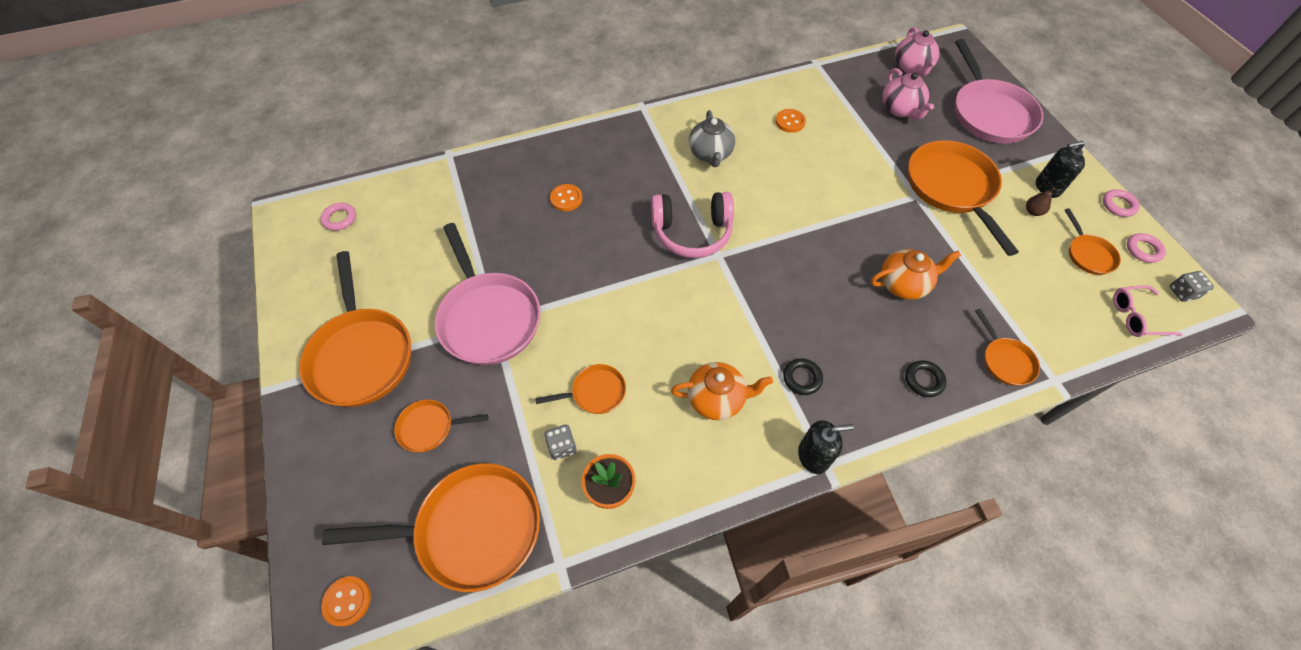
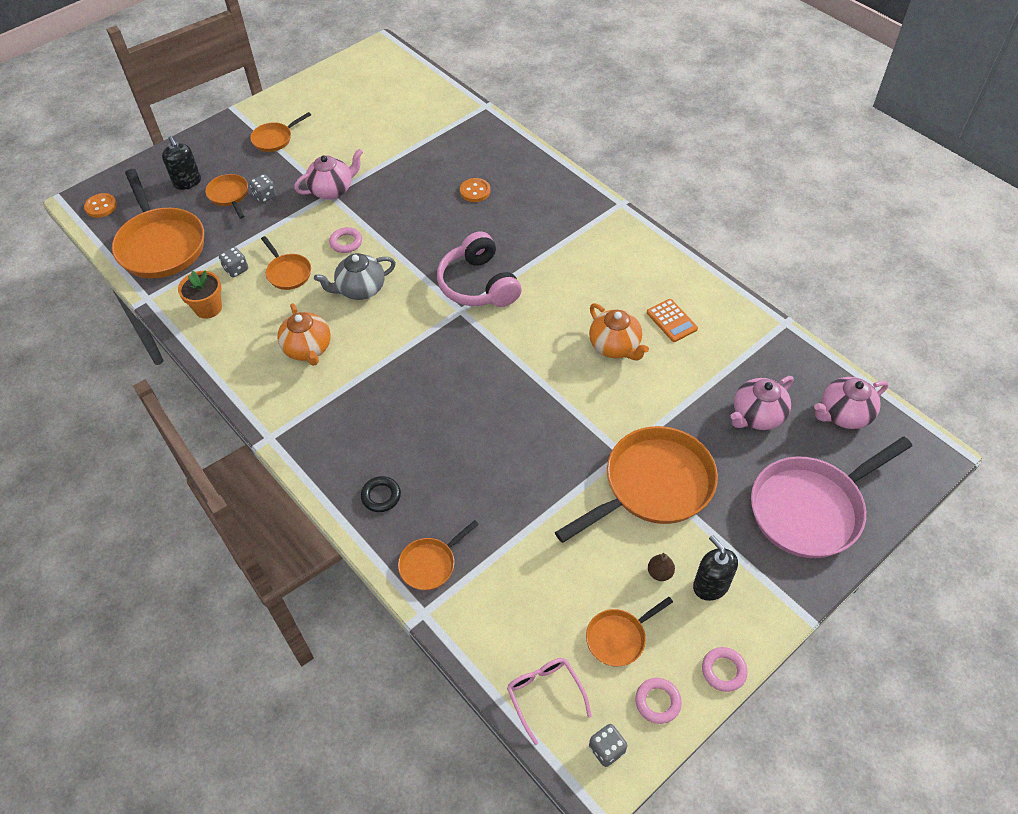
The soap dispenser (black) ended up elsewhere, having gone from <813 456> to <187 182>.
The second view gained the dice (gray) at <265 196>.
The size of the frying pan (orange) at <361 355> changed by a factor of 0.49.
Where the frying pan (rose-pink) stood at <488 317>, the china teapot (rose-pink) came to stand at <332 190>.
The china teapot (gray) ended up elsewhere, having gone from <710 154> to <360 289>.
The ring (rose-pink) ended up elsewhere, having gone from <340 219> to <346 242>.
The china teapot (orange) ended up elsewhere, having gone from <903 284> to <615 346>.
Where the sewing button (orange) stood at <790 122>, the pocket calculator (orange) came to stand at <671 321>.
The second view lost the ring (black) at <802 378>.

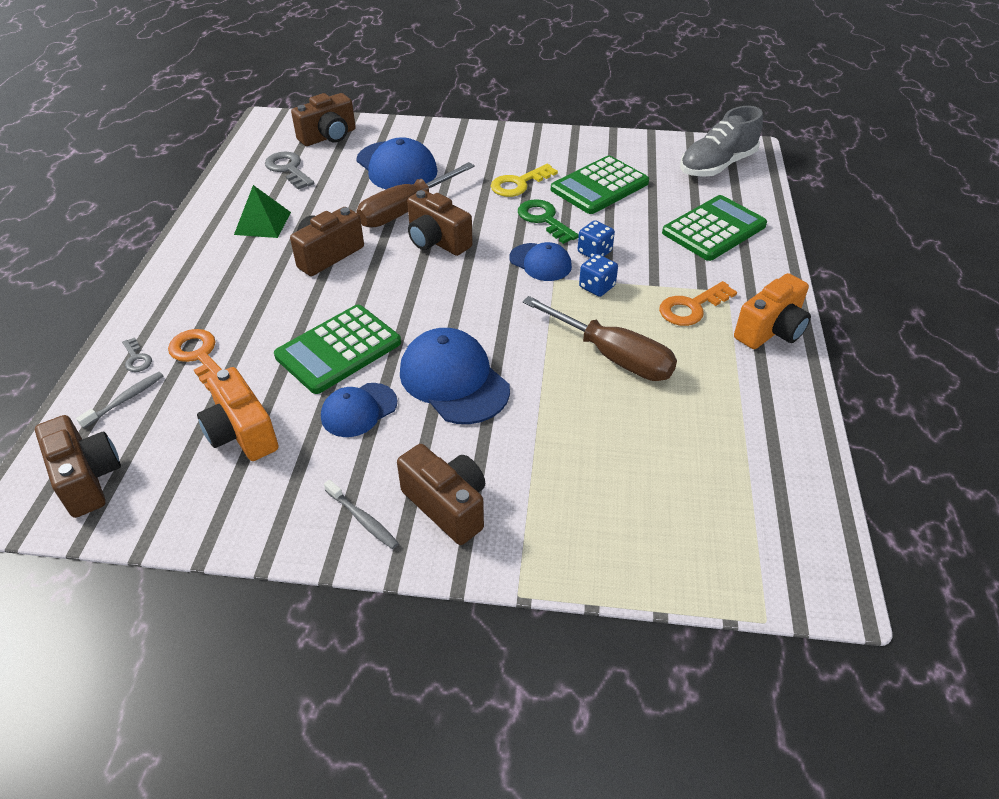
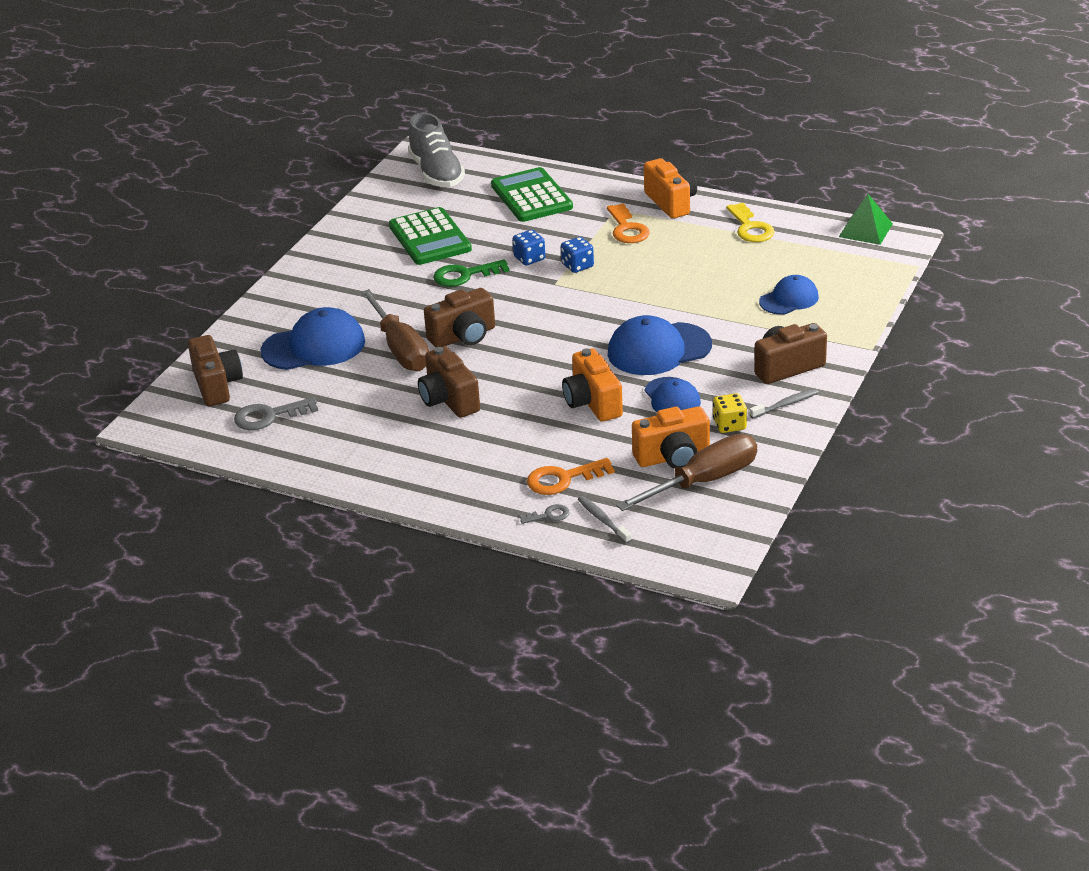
Where the pocket calculator (green) stood at <338 349>, the camera (orange) came to stand at <592 403>.
The flat screwdriver (dark brown) ended up elsewhere, having gone from <613 357> to <704 481>.
The second view gained the dice (bright yellow) at <729 425>.
The latchkey (bright yellow) ended up elsewhere, having gone from <519 184> to <750 228>.
The cap (cobalt) ended up elsewhere, having gone from <540 262> to <789 299>.
The pyramid shape (green) ended up elsewhere, having gone from <262 223> to <865 230>.
The second view lost the camera (dark brown) at <87 479>.

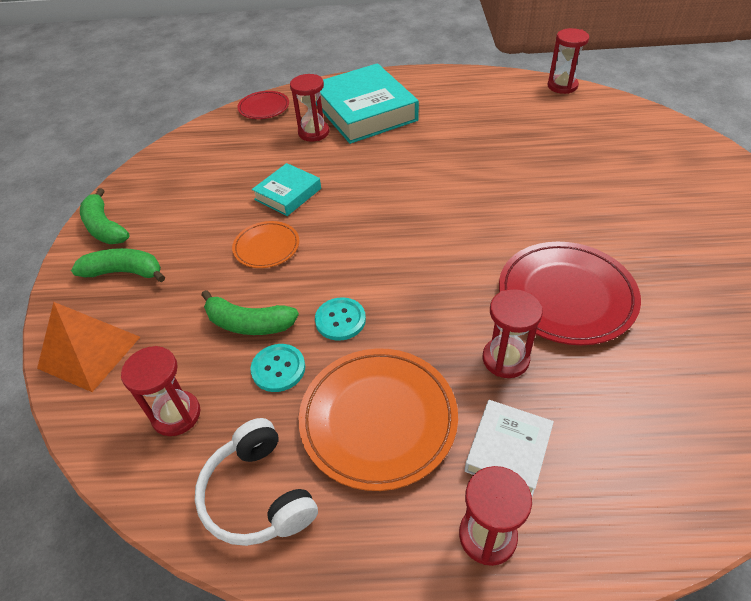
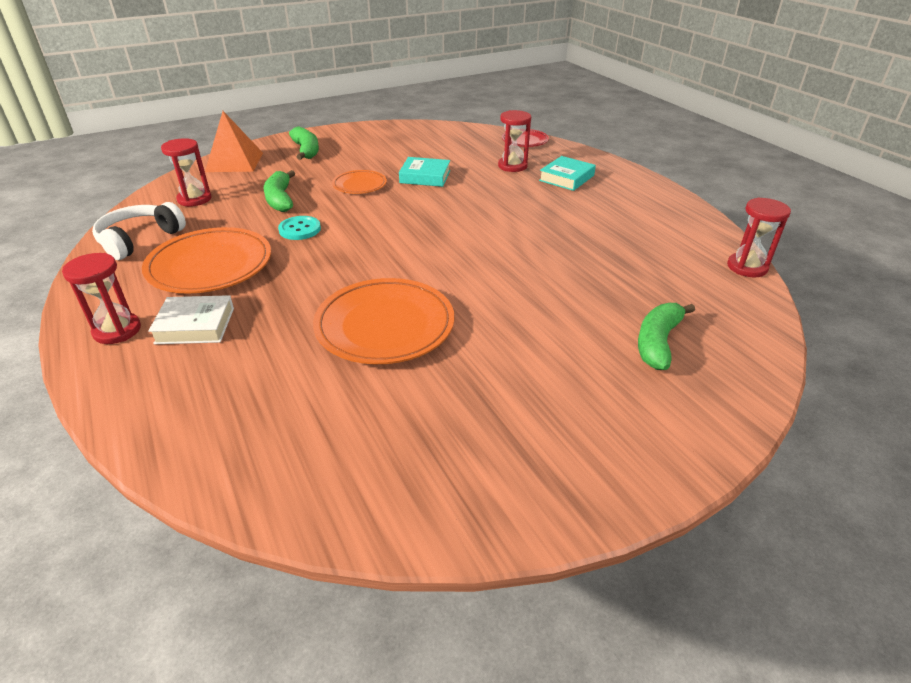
What was the flat dish (crimson) at <566 296> turned into the flat dish (orange) at <385 326>.
The size of the hardback (aqua) at <365 111> changed by a factor of 0.52.
The toy banana (green) ended up elsewhere, having gone from <105 227> to <657 342>.
The second view lost the sewing button (aqua) at <278 369>.
The second view lost the sandglass (crimson) at <505 359>.

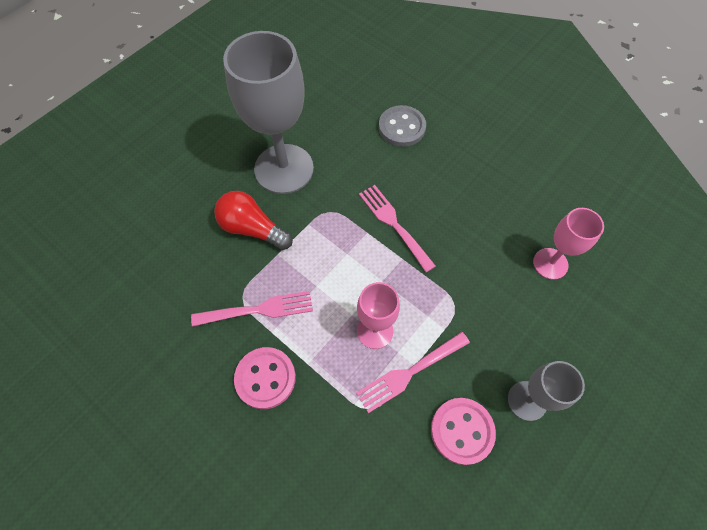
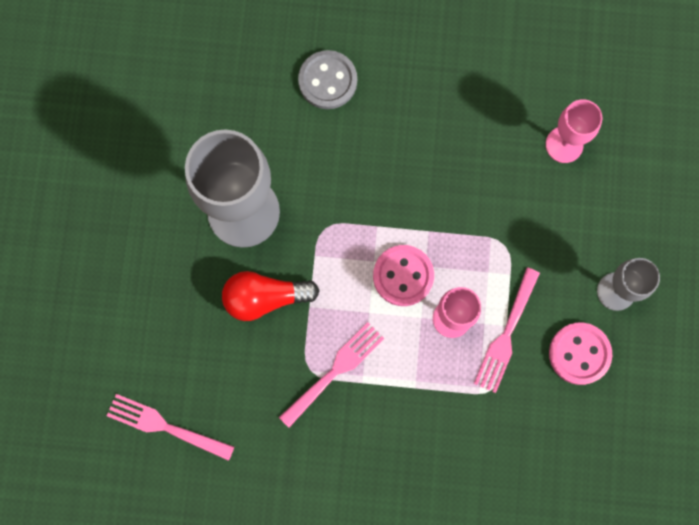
The dinner fork (rose-pink) ended up elsewhere, having gone from <395 225> to <166 426>.
The sewing button (rose-pink) ended up elsewhere, having gone from <265 378> to <403 276>.

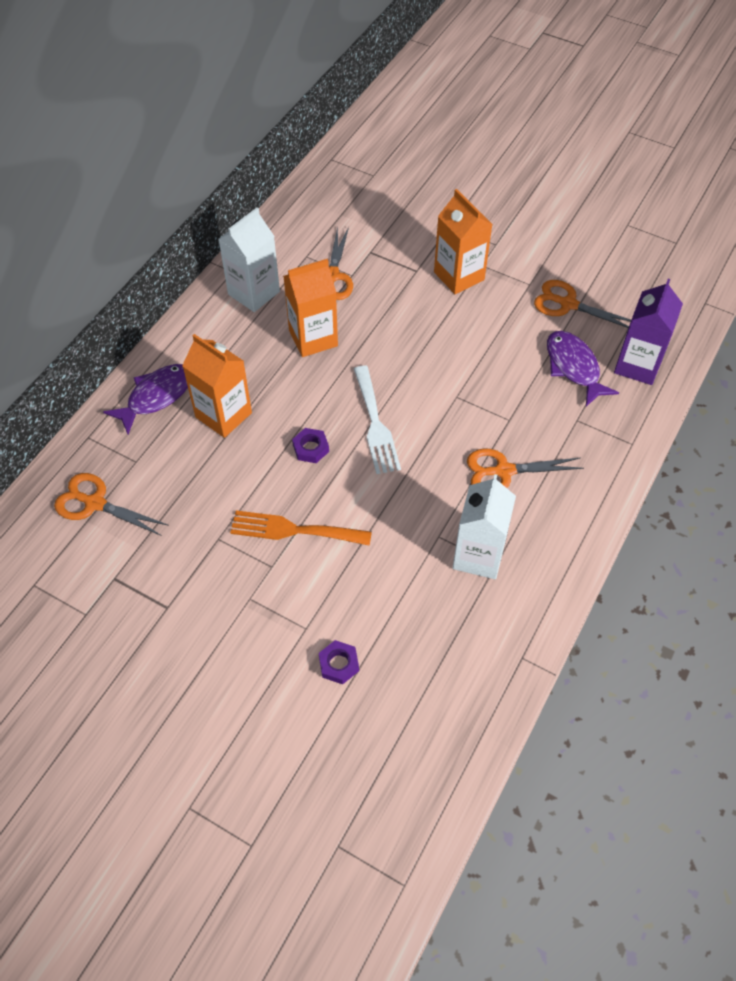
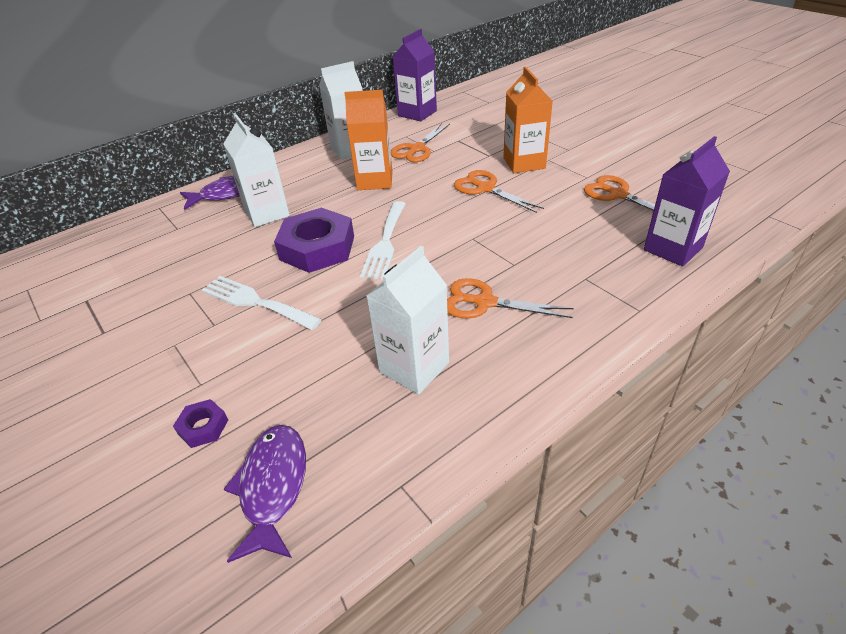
What was the dinner fork (orange) at <293 530> turned into the dinner fork (snow-white) at <255 302>.
What was the carton (orange) at <223 415> turned into the carton (snow-white) at <267 213>.
The fish (purple) ended up elsewhere, having gone from <573 367> to <273 487>.
The size of the hex nut (purple) at <311 448> changed by a factor of 2.20.
The second view gained the carton (purple) at <417 113>.
The pair of scissors (orange) ended up elsewhere, having gone from <95 503> to <485 188>.

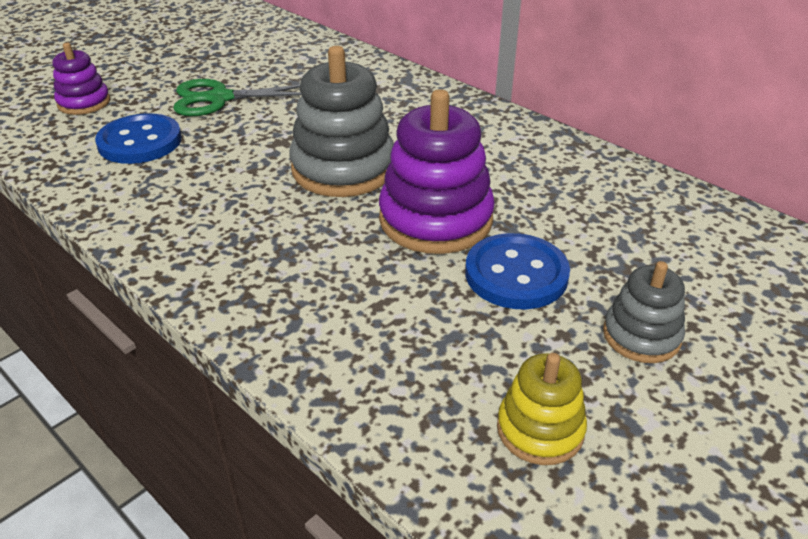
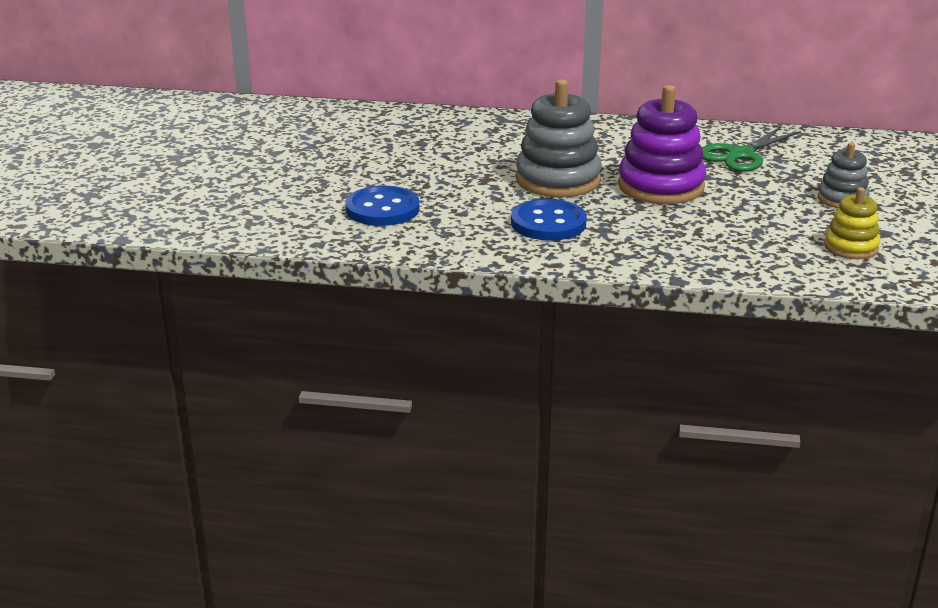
The sewing button (cobalt) ended up elsewhere, having gone from <516 274> to <548 223>.
The pair of scissors (green) ended up elsewhere, having gone from <220 98> to <741 155>.
The second view lost the stacking rings (purple) at <84 103>.

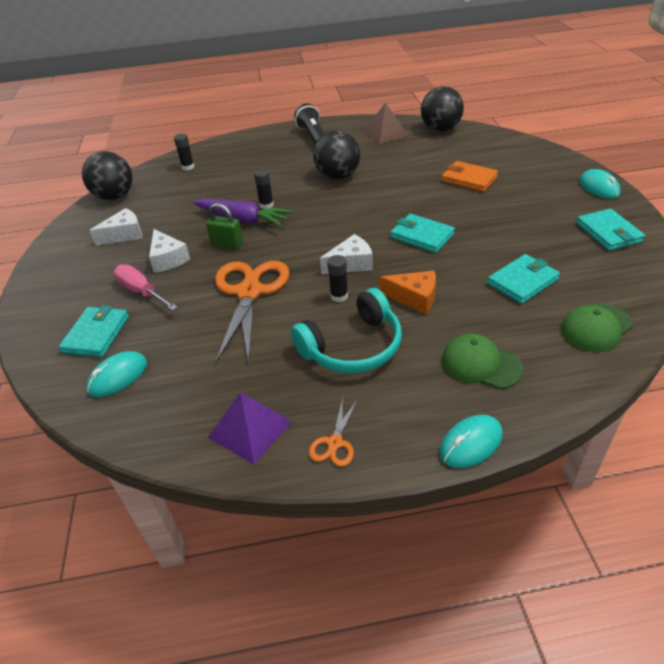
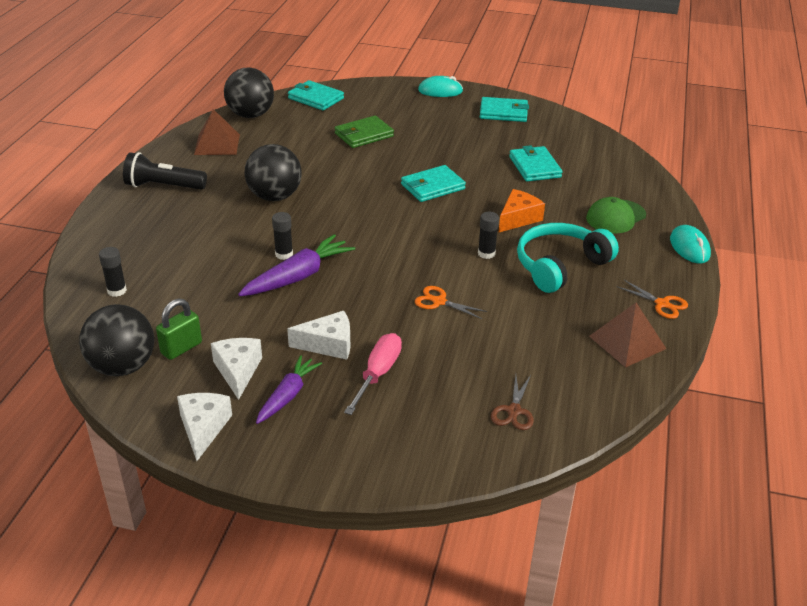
The padlock (green) ended up elsewhere, having gone from <227 244> to <181 348>.
The cheese (snow-white) ended up elsewhere, having gone from <351 264> to <203 428>.
The second view gained the toy carrot (purple) at <288 395>.
The card wallet (aqua) ended up elsewhere, having gone from <96 334> to <316 98>.
What was the card wallet (orange) at <469 179> turned into the card wallet (green) at <364 135>.
The flat screwdriver (rose-pink) at <142 292> ended up facing another way, 135 degrees clockwise from before.
The size of the pair of scissors (orange) at <249 292> changed by a factor of 0.44.
Where the computer mouse (aqua) stood at <118 376>, the pair of scissors (dark brown) came to stand at <514 411>.
The headset (aqua) at <353 347> ended up facing another way, 120 degrees counterclockwise from before.
What was the pyramid shape (purple) at <250 429> turned into the pyramid shape (dark brown) at <627 342>.
The second view lost the cap (green) at <596 327>.

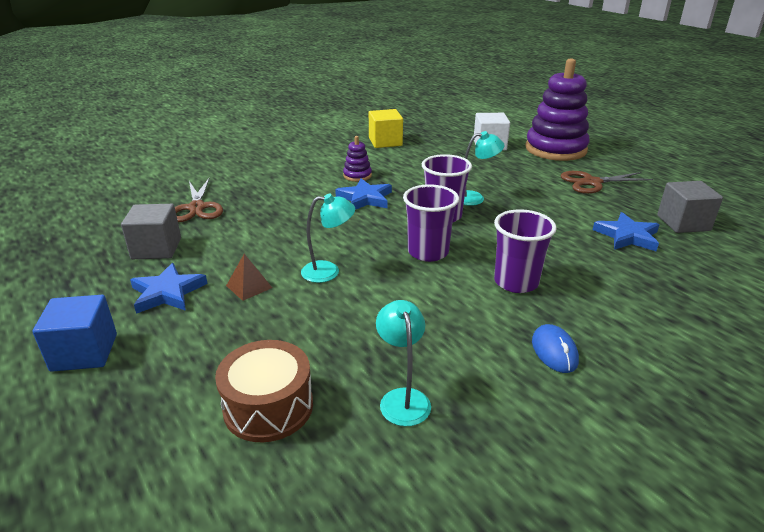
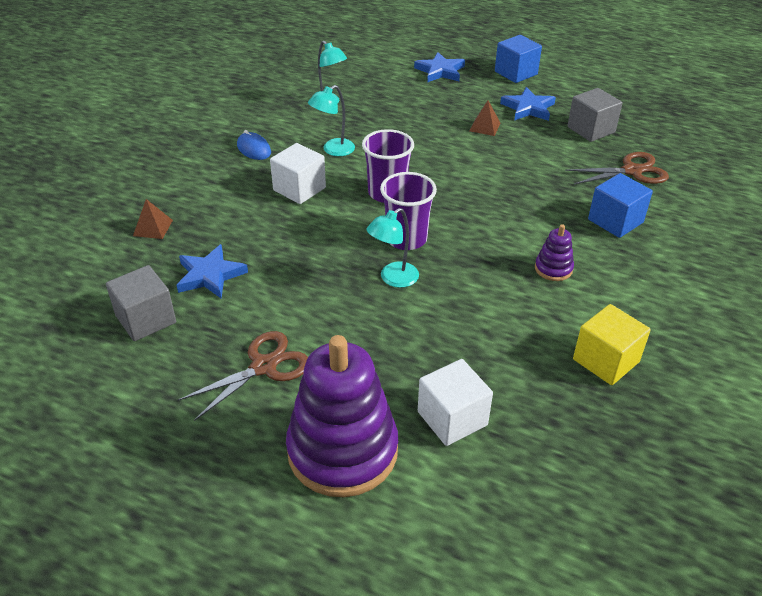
The second view gained the pyramid shape (dark brown) at <153 228>.
Where the beaker (purple) stood at <516 282>, the solid cube (snow-white) came to stand at <299 189>.
The reading lamp (aqua) ended up elsewhere, having gone from <328 271> to <333 150>.
The star (cobalt) ended up elsewhere, having gone from <365 198> to <440 71>.
The pair of scissors (dark brown) at <197 208> ended up facing another way, 120 degrees clockwise from before.
The second view gained the solid cube (cobalt) at <615 221>.
The second view lost the drum (dark brown) at <268 406>.

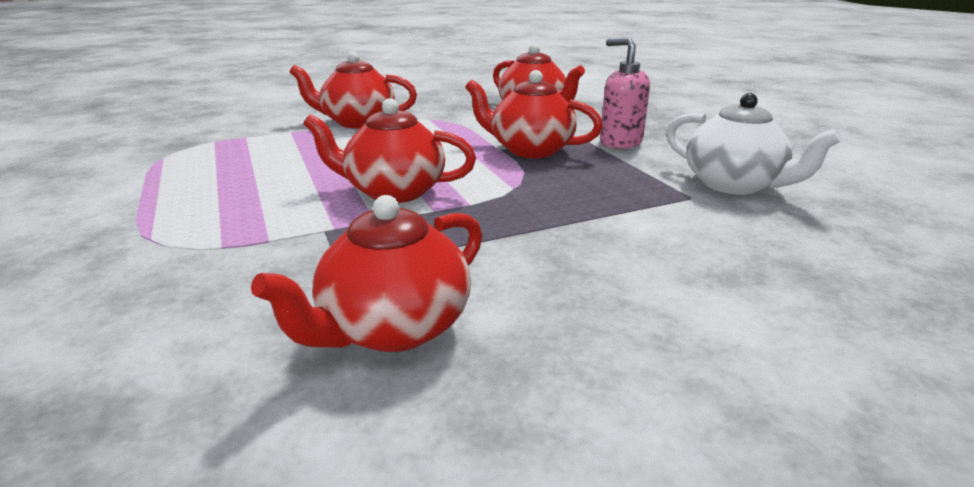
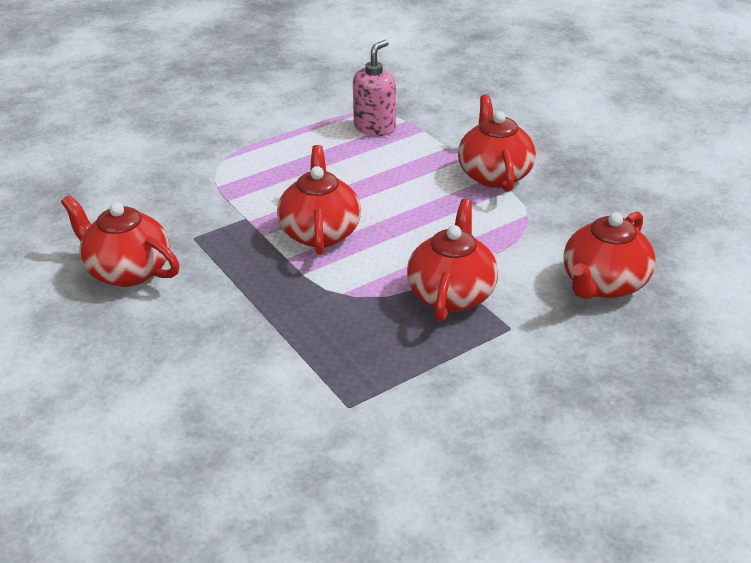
The soap dispenser (rose-pink) ended up elsewhere, having gone from <620 142> to <375 128>.
The second view lost the china teapot (snow-white) at <733 184>.

